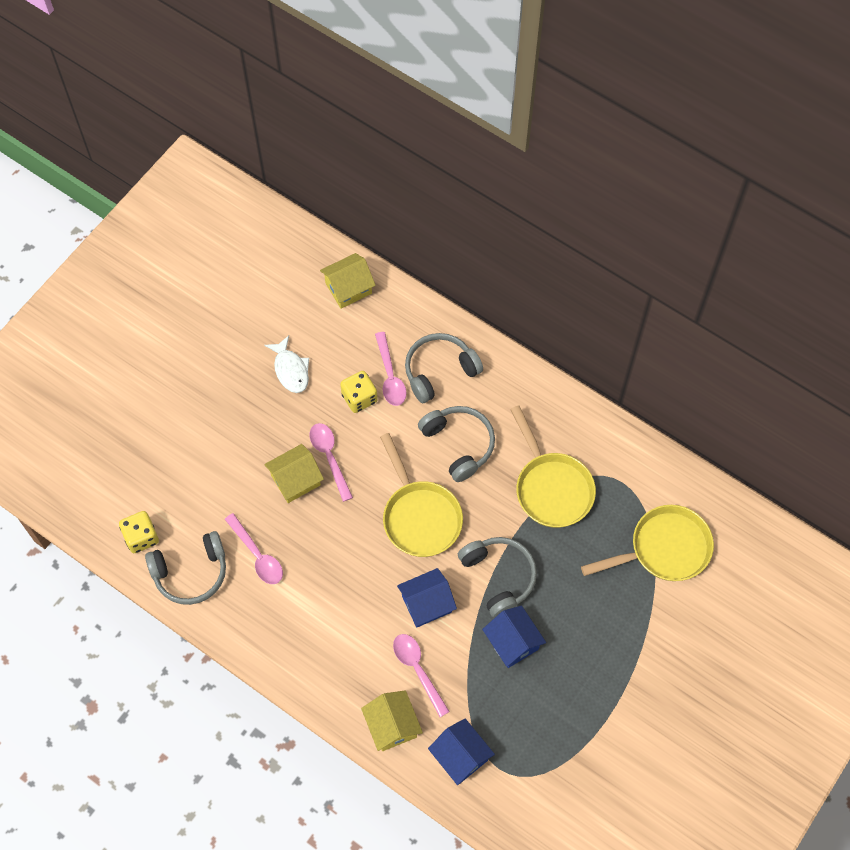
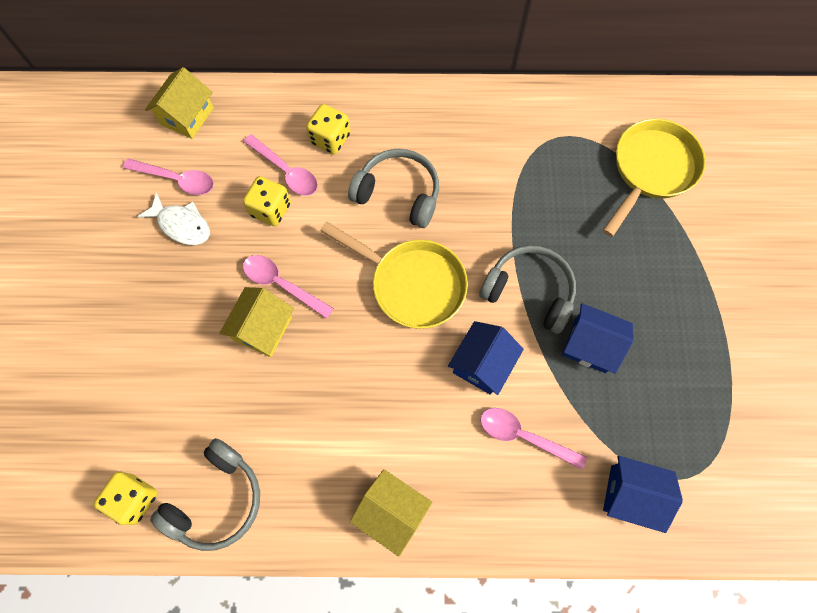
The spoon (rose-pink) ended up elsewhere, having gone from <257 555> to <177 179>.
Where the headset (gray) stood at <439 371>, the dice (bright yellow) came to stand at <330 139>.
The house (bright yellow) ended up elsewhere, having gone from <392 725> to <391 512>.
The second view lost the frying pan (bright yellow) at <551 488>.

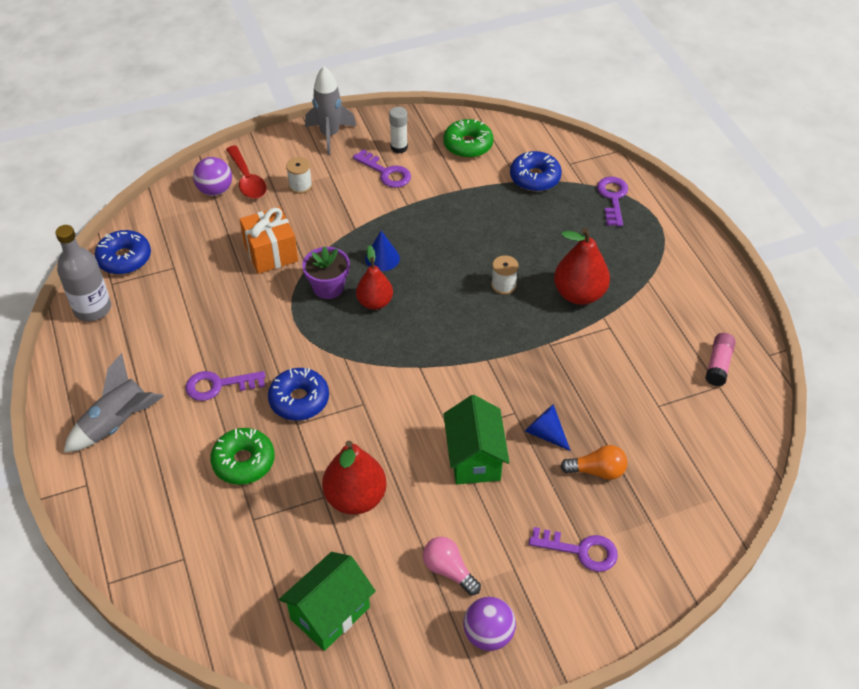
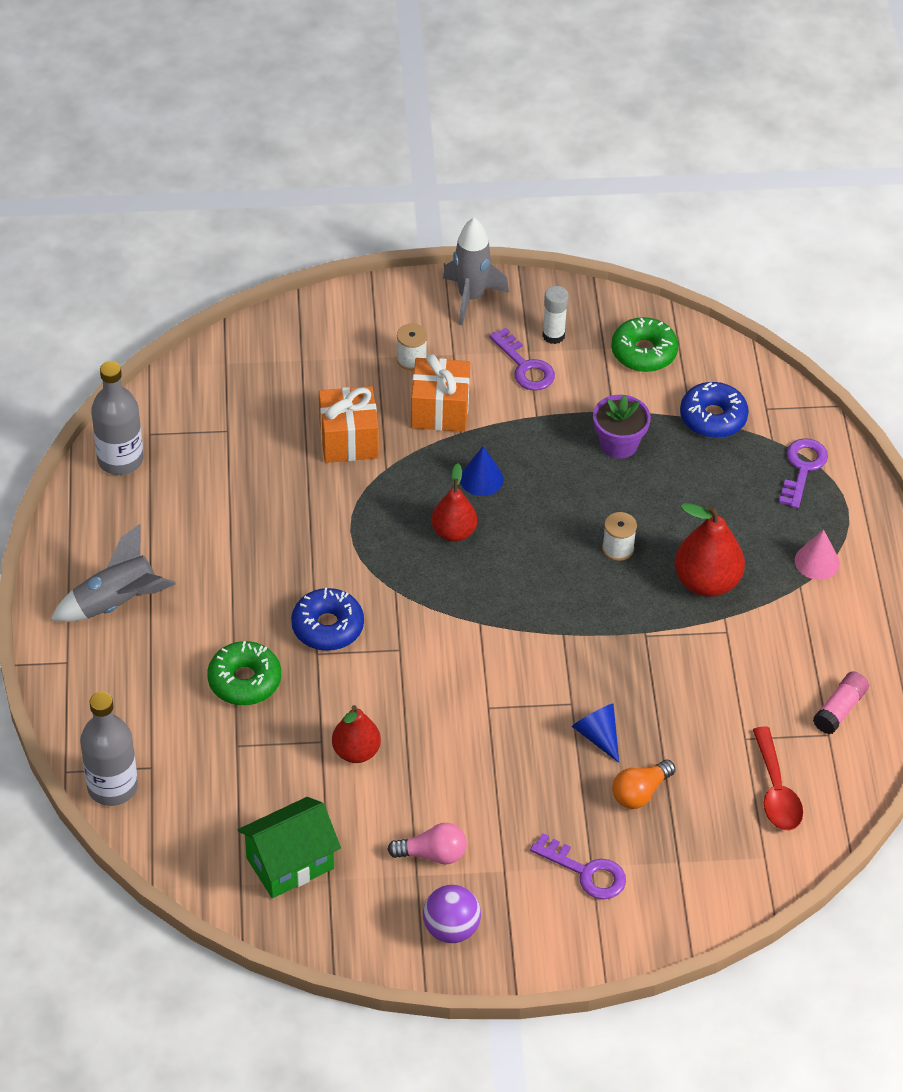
The second view gained the flask (gray) at <112 787>.
The size of the pear fruit (crimson) at <355 498> changed by a factor of 0.67.
The lightbulb (rose-pink) at <449 570> ended up facing another way, 120 degrees clockwise from before.
The second view gained the present (orange) at <440 410>.
The potted plant (purple) ended up elsewhere, having gone from <328 287> to <618 444>.
The lightbulb (orange) at <597 471> ended up facing another way, 120 degrees clockwise from before.
The spoon (crimson) ended up elsewhere, having gone from <247 180> to <776 790>.
The second view gained the cone shape (rose-pink) at <817 562>.
The second view lost the glazed donut (cobalt) at <124 258>.
The second view lost the latchkey (purple) at <219 385>.
The second view lost the ball (purple) at <215 190>.
The second view lost the house (green) at <474 458>.

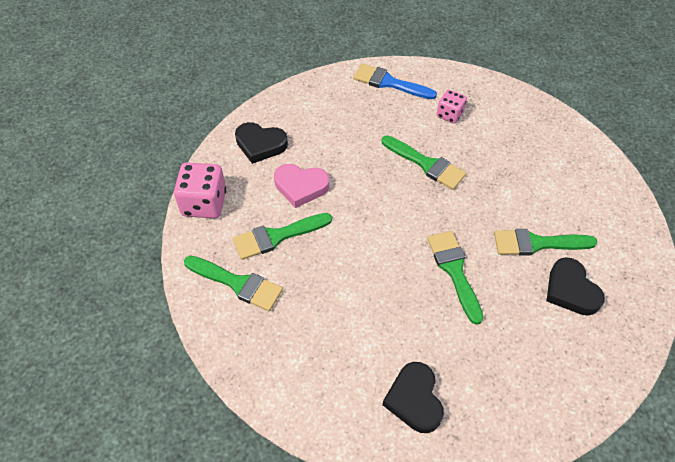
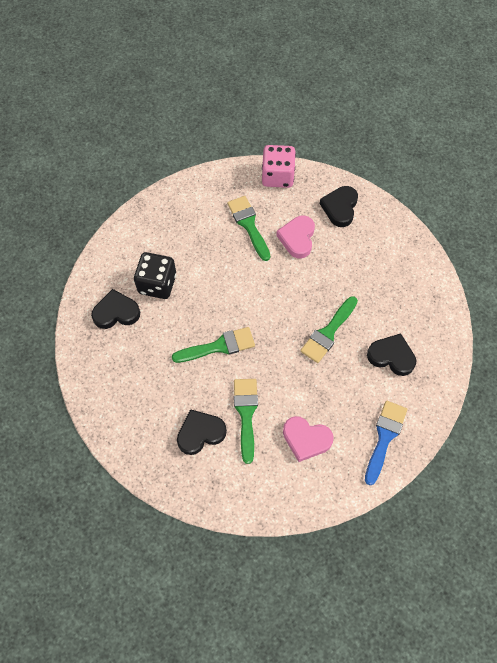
The second view gained the dice (black) at <157 284>.
The second view gained the heart shape (rose-pink) at <306 439>.
The brush (cobalt) ended up elsewhere, having gone from <389 83> to <384 437>.
Where the dice (rose-pink) stood at <449 115>, the heart shape (black) came to stand at <391 356>.
The second view lost the brush (green) at <238 283>.

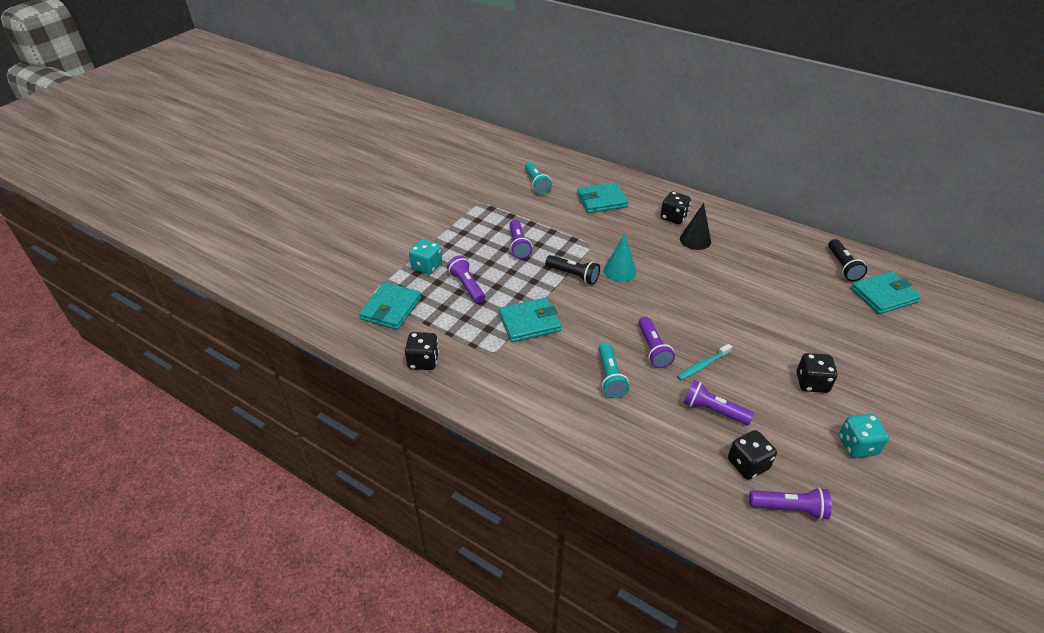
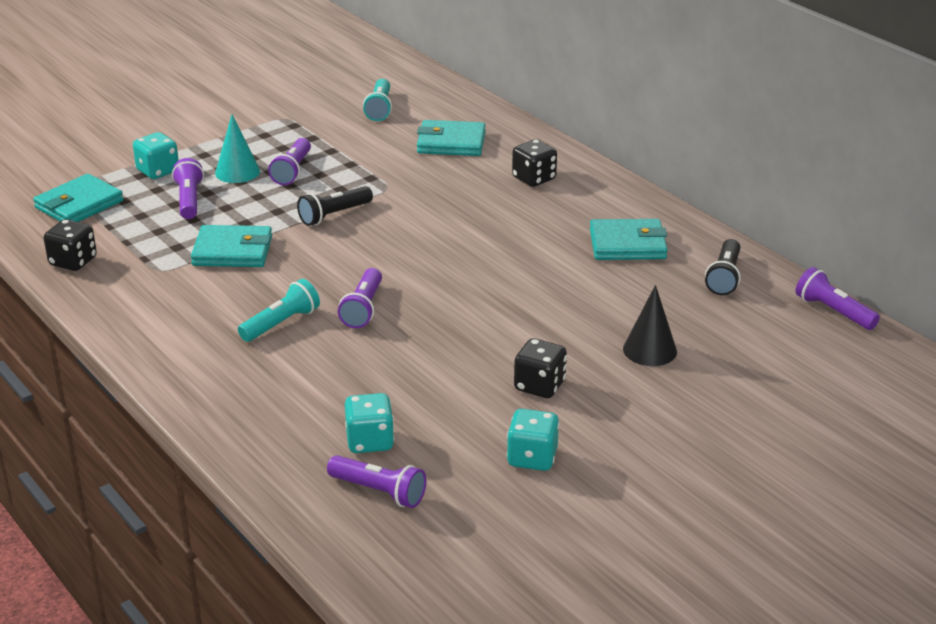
The cone shape (aqua) ended up elsewhere, having gone from <620 271> to <237 172>.
The flashlight (aqua) at <610 377> ended up facing another way, 150 degrees counterclockwise from before.
The flashlight (black) at <573 275> ended up facing another way, 90 degrees clockwise from before.
What was the dice (black) at <747 464> turned into the dice (aqua) at <370 441>.
The card wallet (aqua) ended up elsewhere, having gone from <883 295> to <627 244>.
The cone shape (black) ended up elsewhere, having gone from <695 240> to <650 350>.
The flashlight (purple) ended up elsewhere, having gone from <713 410> to <833 311>.
The second view lost the dental brush (aqua) at <702 366>.

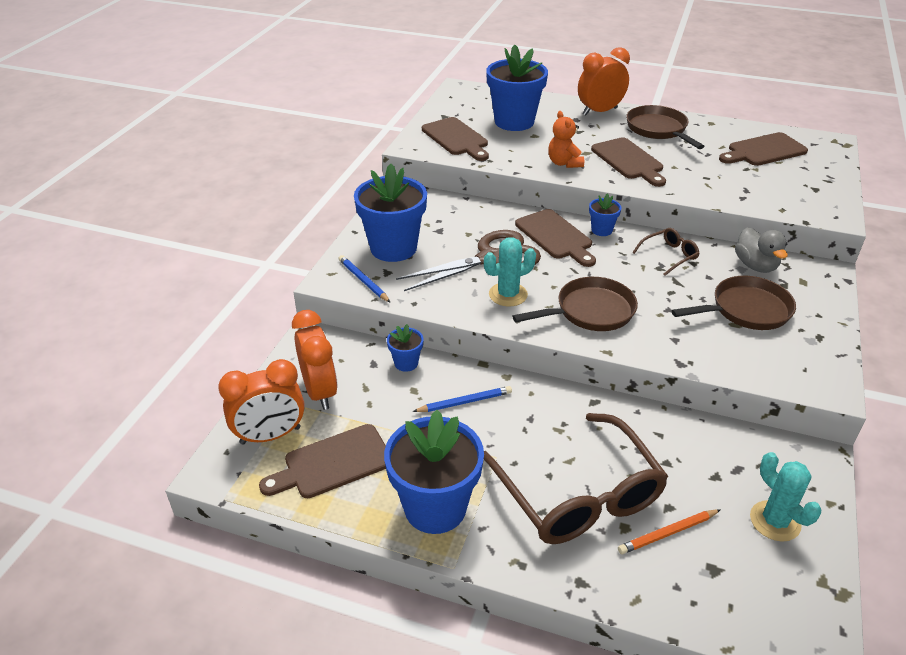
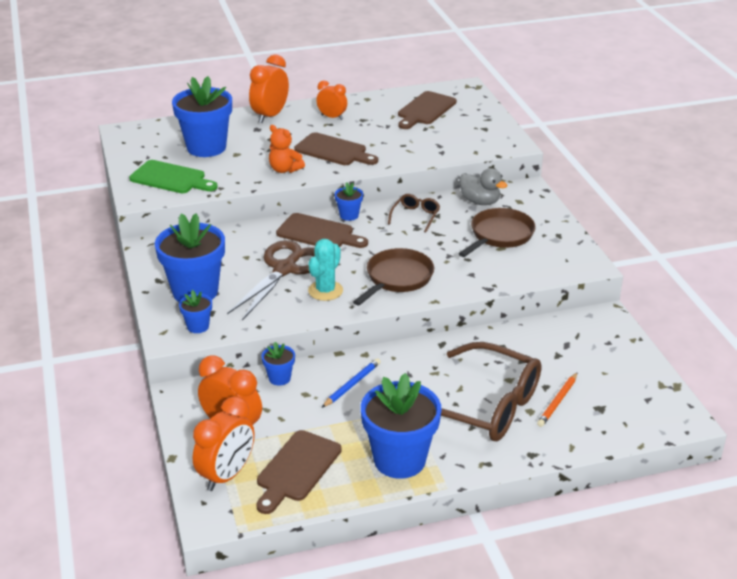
What was the cutting board (dark brown) at <456 138> turned into the cutting board (green) at <171 178>.
Where the pencil (cobalt) stood at <363 280>, the potted plant (cobalt) came to stand at <198 326>.
Where the frying pan (dark brown) stood at <658 129>, the alarm clock (orange) came to stand at <332 117>.
The second view lost the saguaro cactus (aqua) at <775 521>.

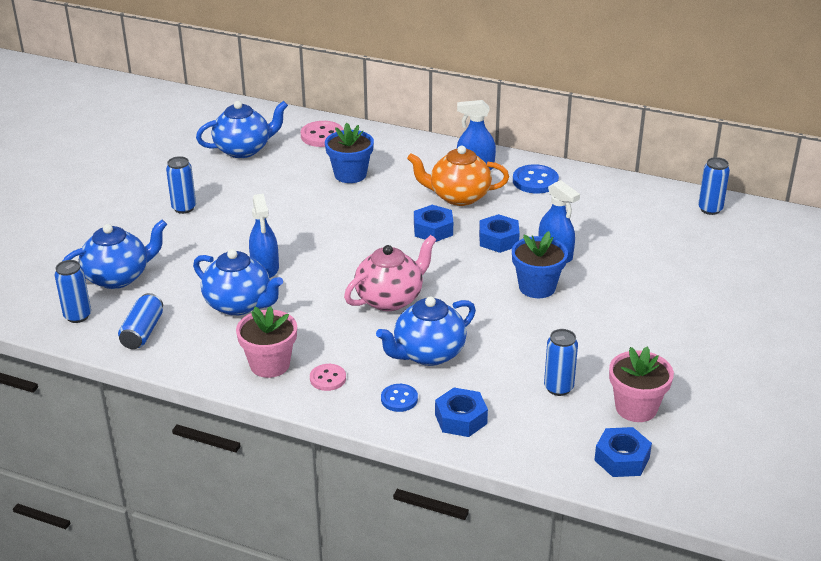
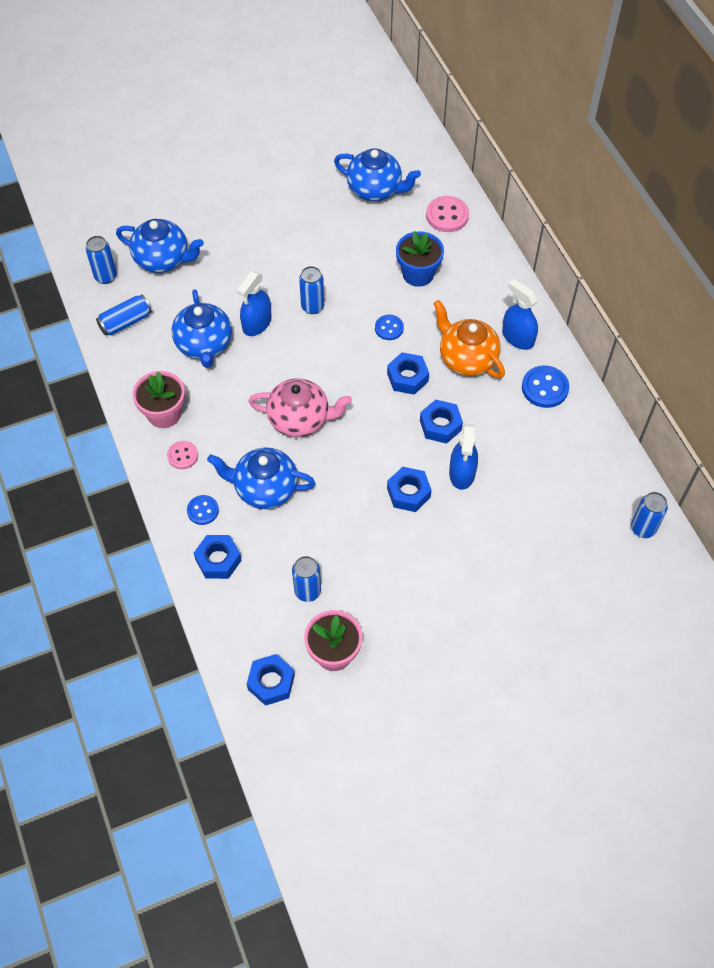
The soda can (cobalt) ended up elsewhere, having gone from <184 208> to <312 306>.
The second view gained the sewing button (cobalt) at <389 328>.
Where the potted plant (cobalt) stood at <537 287>, the hex nut (cobalt) came to stand at <408 493>.

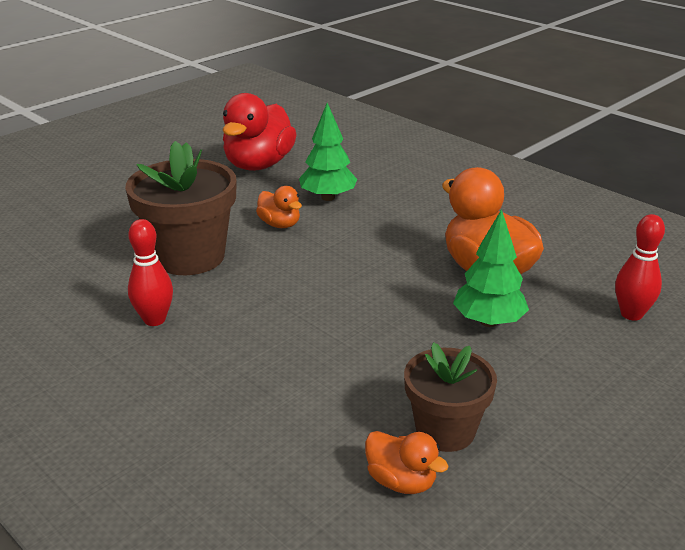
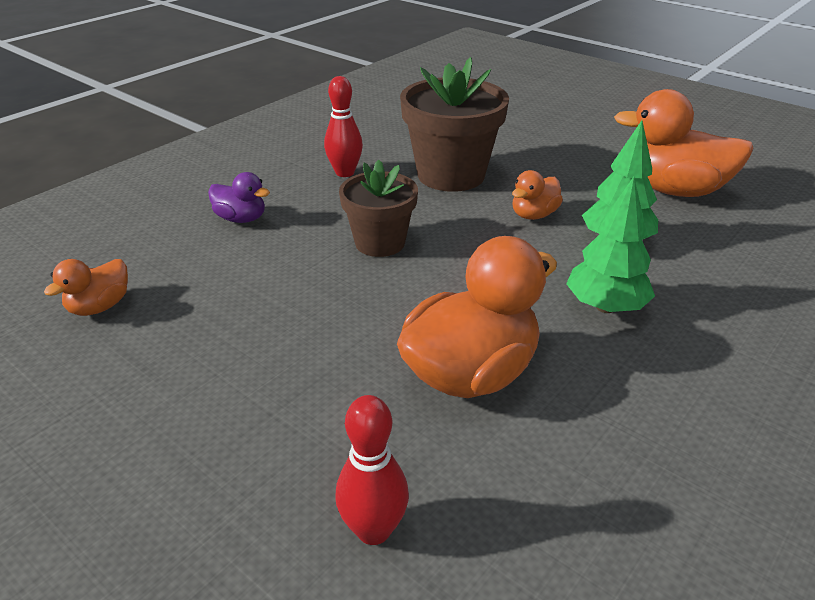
The second view gained the toy duck (purple) at <241 219>.
The potted plant (dark brown) ended up elsewhere, having gone from <445 431> to <380 243>.
The tree (green) ended up elsewhere, having gone from <488 322> to <605 307>.
What was the toy duck (crimson) at <259 165> turned into the toy duck (orange) at <674 190>.

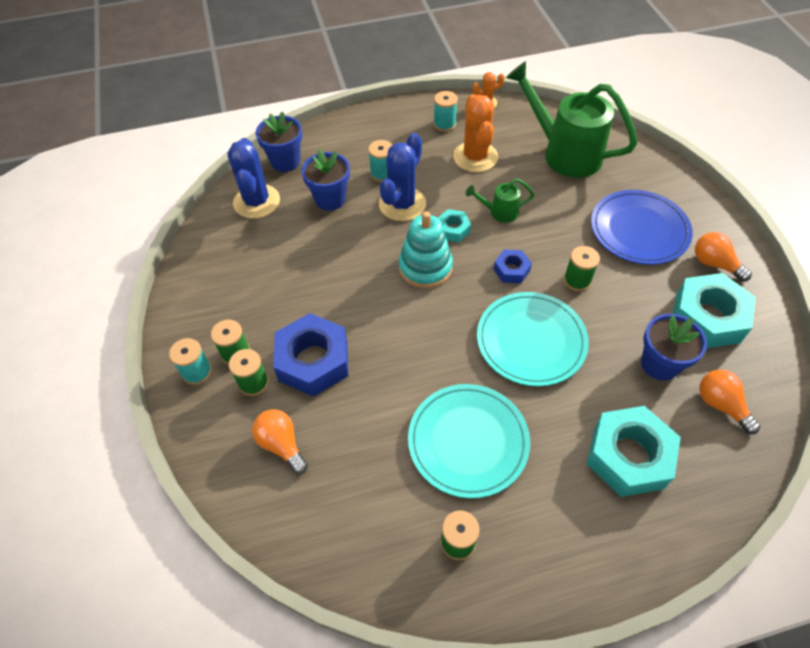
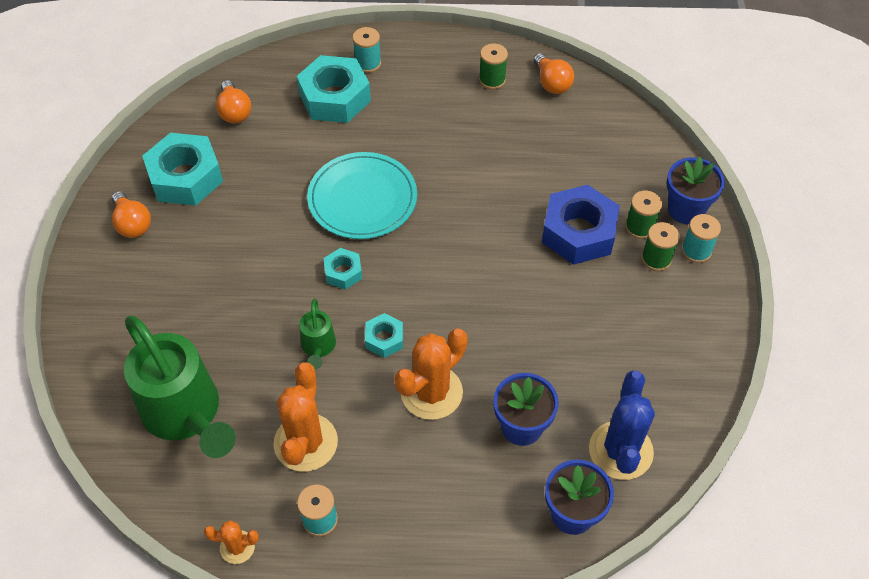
The watering can (green) at <500 212> ended up facing another way, 75 degrees clockwise from before.
What was the hex nut (cobalt) at <511 270> turned into the hex nut (aqua) at <343 272>.
The reel of thread (aqua) ended up elsewhere, having gone from <382 174> to <368 63>.
What was the saguaro cactus (cobalt) at <402 204> turned into the saguaro cactus (orange) at <431 392>.
The lightbulb (orange) ended up elsewhere, having gone from <282 444> to <551 83>.
The potted plant (cobalt) ended up elsewhere, having gone from <659 364> to <686 209>.
The second view lost the stacking rings (aqua) at <425 267>.
The second view lost the flat dish (aqua) at <468 441>.
The second view lost the reel of thread (green) at <577 280>.
The second view lost the flat dish (cobalt) at <639 230>.

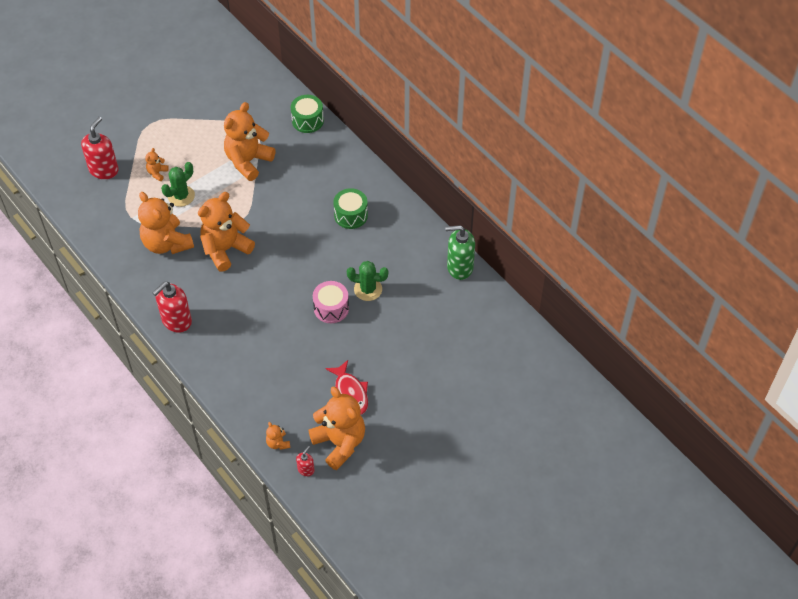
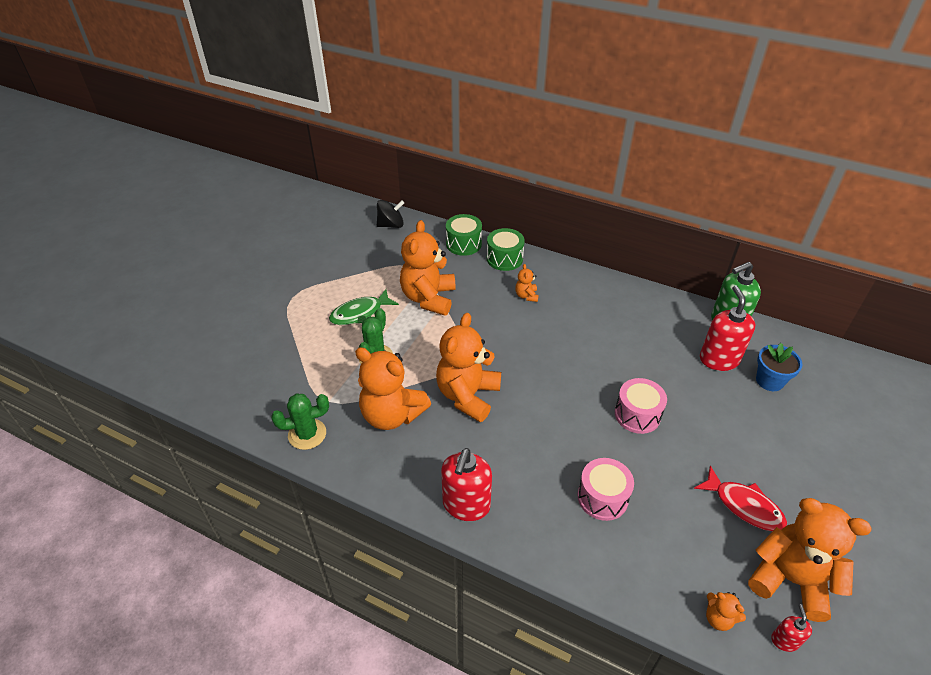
The saguaro cactus (green) ended up elsewhere, having gone from <368 289> to <307 434>.
The second view gained the fish (green) at <360 313>.
The second view gained the toy top (black) at <391 225>.
The drum (green) ended up elsewhere, having gone from <351 215> to <504 258>.
The stuffed bear (orange) ended up elsewhere, having gone from <157 173> to <526 296>.
The second view gained the drum (rose-pink) at <602 497>.
The soap dispenser (crimson) ended up elsewhere, having gone from <104 170> to <719 359>.
The second view gained the potted plant (cobalt) at <769 381>.

